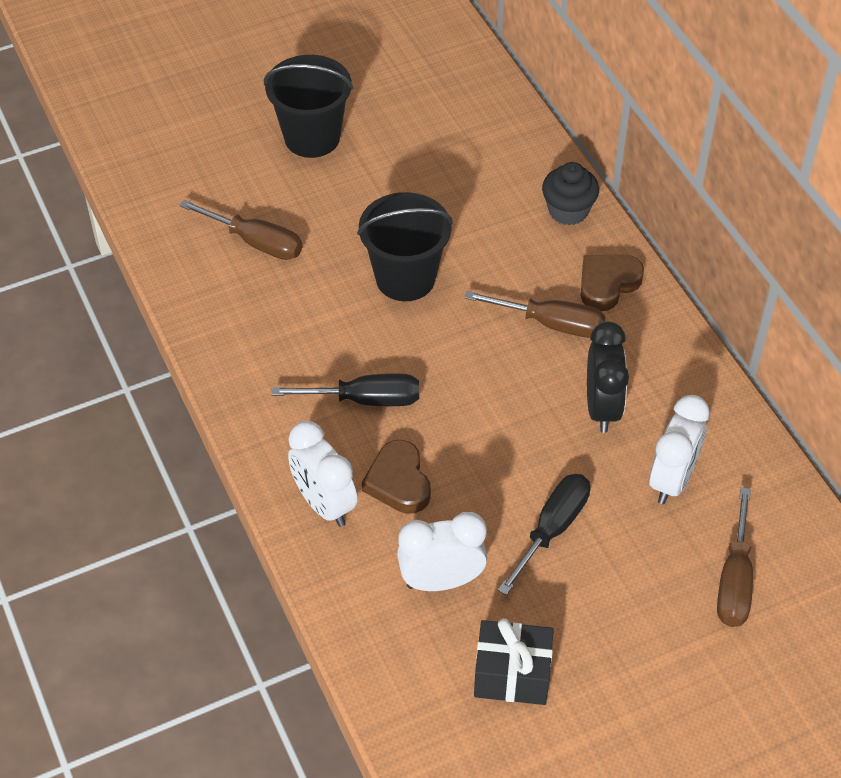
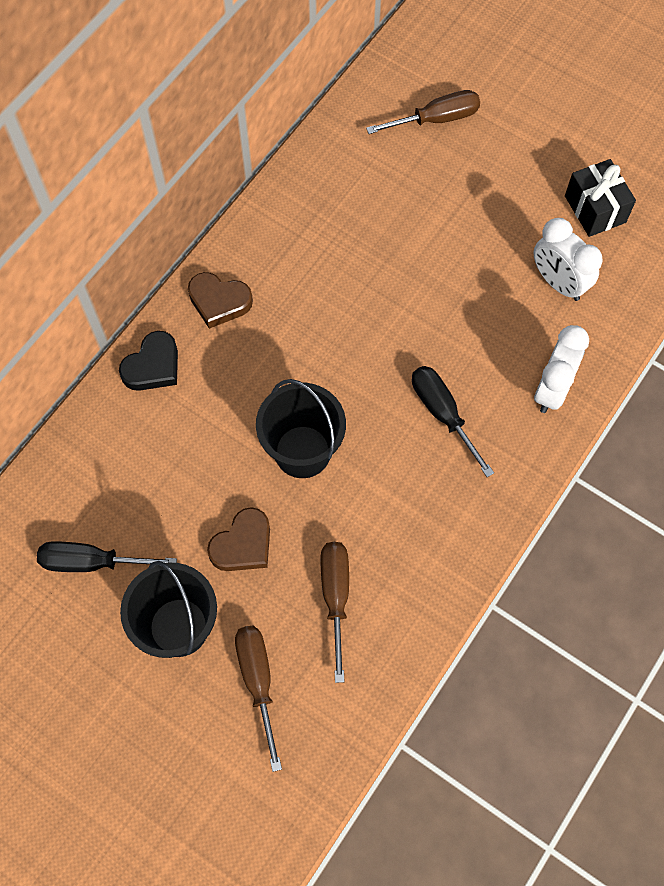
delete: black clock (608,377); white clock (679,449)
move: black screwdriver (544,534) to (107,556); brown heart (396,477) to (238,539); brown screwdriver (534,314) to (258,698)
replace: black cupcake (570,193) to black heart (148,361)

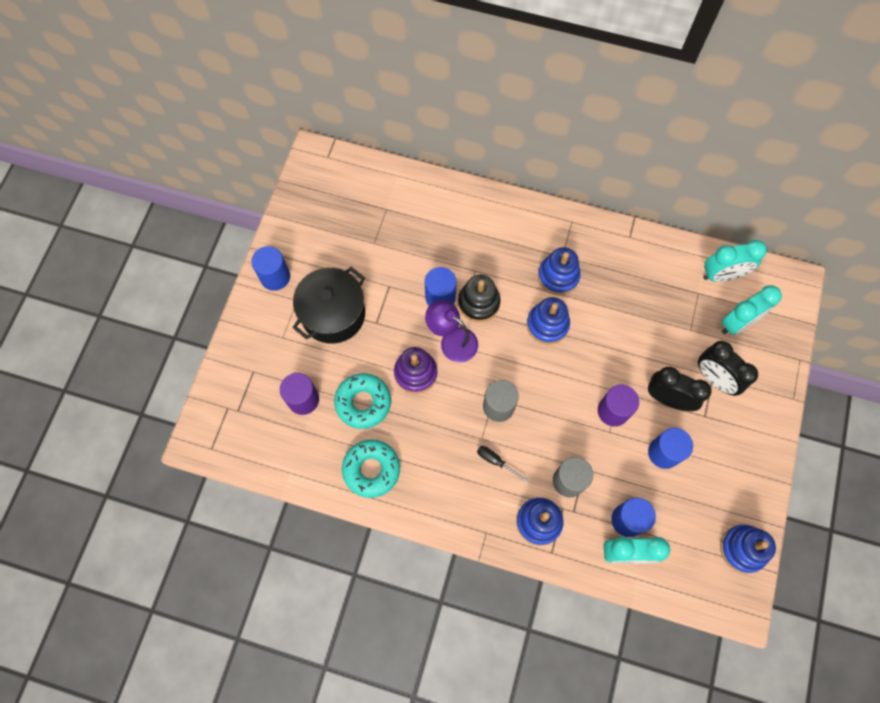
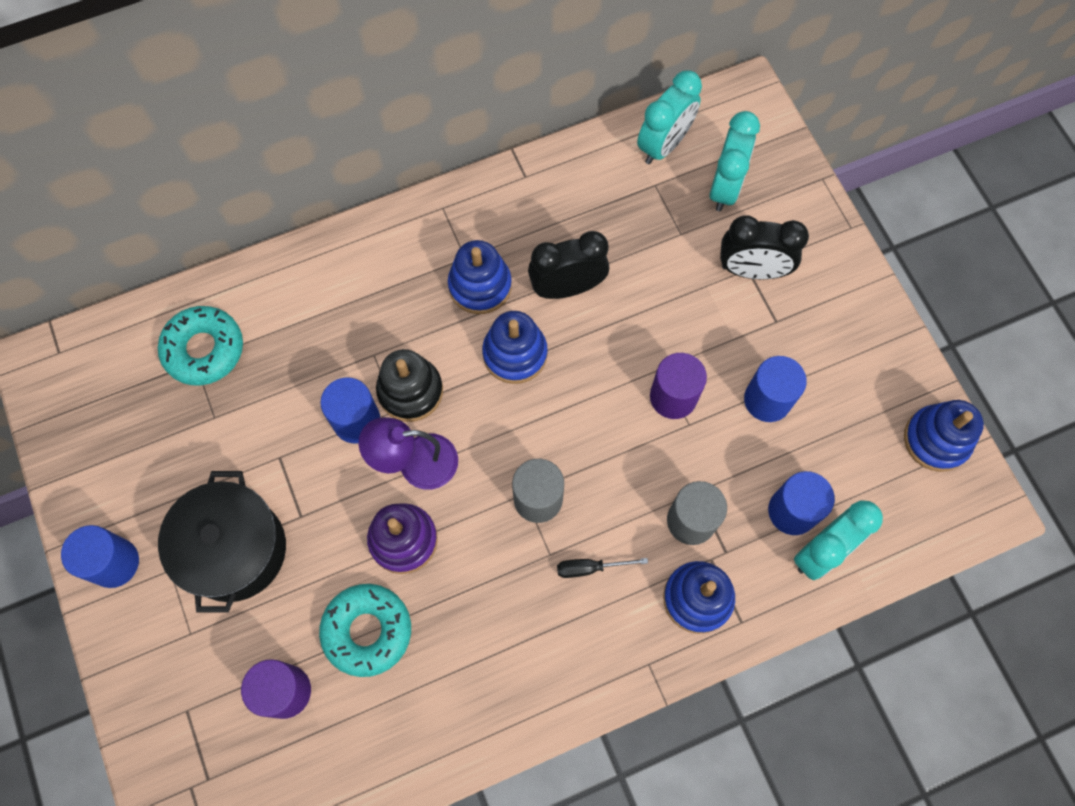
move: turquoise donut (371,468) to (200,346); black clock (680,389) to (568,265)

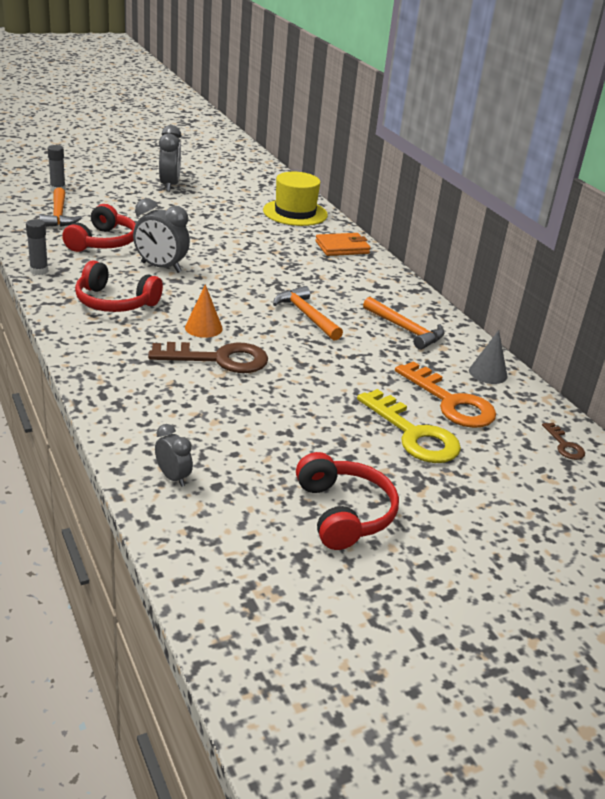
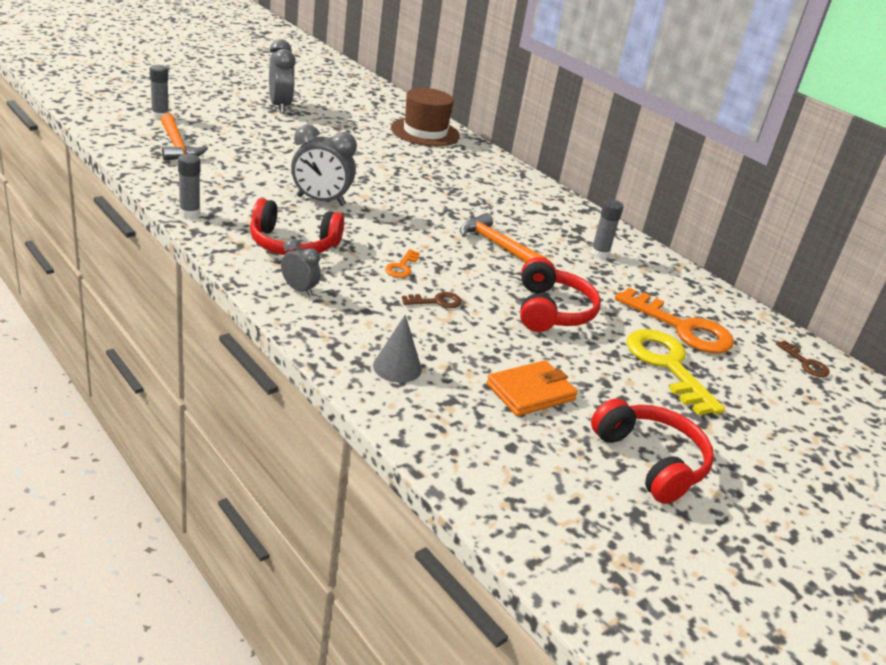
move: grey clock (174,455) to (301,267); grey cone (488,357) to (397,349); orange wallet (342,244) to (532,388); red headphones (99,228) to (560,294)
replace: orange cone (204,311) to orange key (402,263); orange hammer (404,323) to grey glue stick (607,229)
recolor: yellow hat (295,199) to brown hat (425,117)
rotate: yellow key (409,426) = (675,372) 150 degrees counterclockwise
resize: brown key (208,357) = (432,300) x0.47

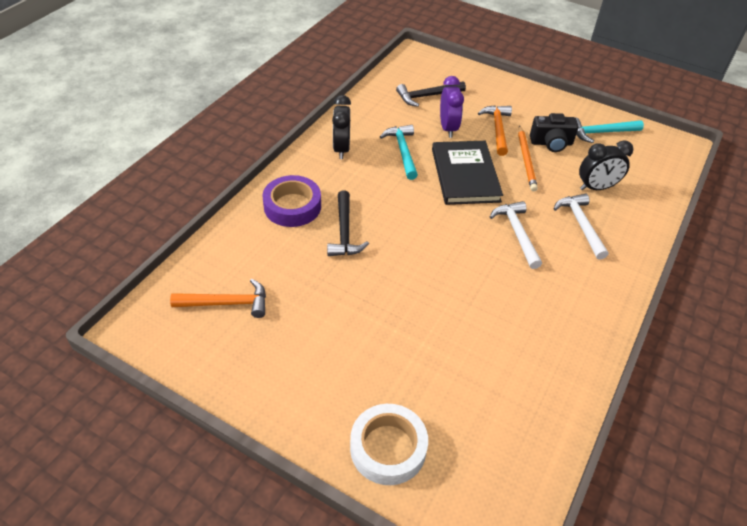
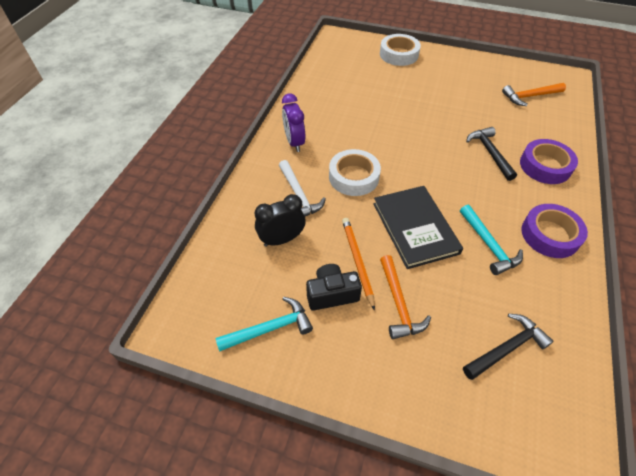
move: purple clock (452,107) to (293,122)
replace: white hammer (516,235) to white tape (355,172); black clock (341,127) to purple tape (554,231)

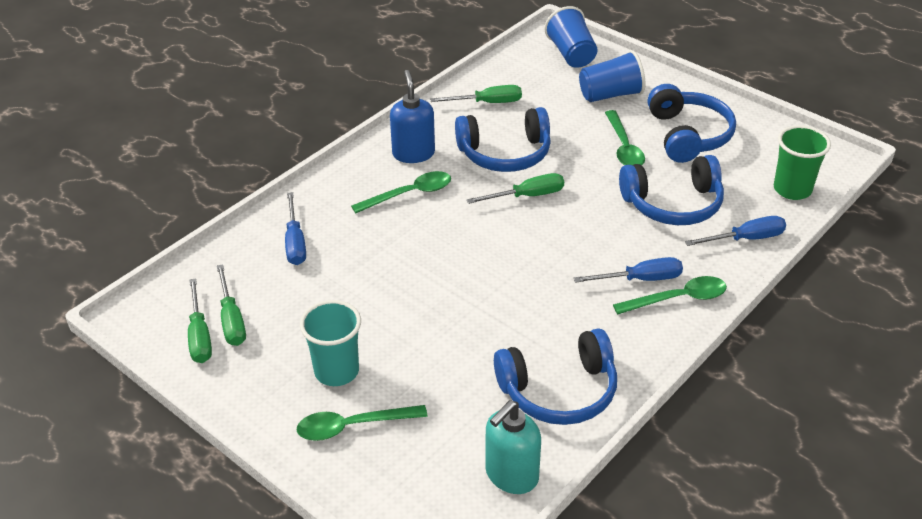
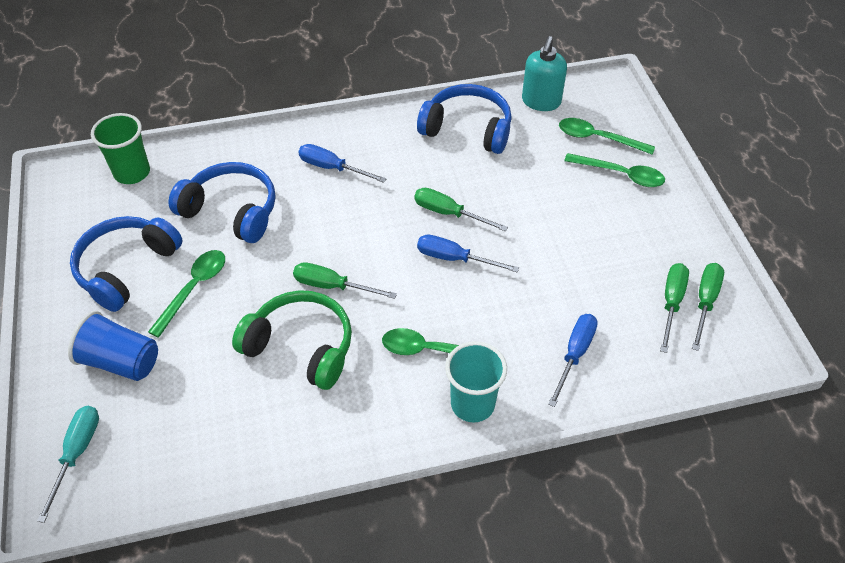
delete: blue soap dispenser (412,116)
move: green screwdriver (476,94) to (461,210); blue screwdriver (735,231) to (468,253); turquoise cup (330,343) to (476,381); green spoon (670,295) to (607,136)
replace: blue cup (571,37) to turquoise screwdriver (68,464)
recolor: blue headphones (503,139) to green headphones (292,340)
rotate: turquoise soap dispenser (513,447) = (544,73) 120 degrees clockwise

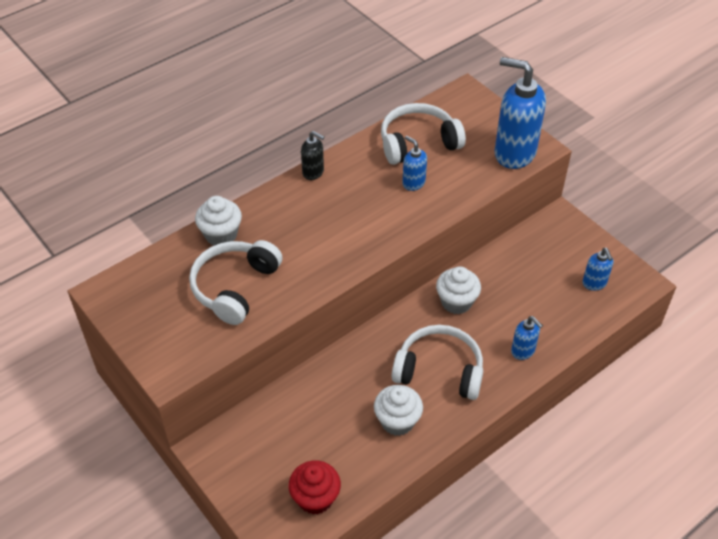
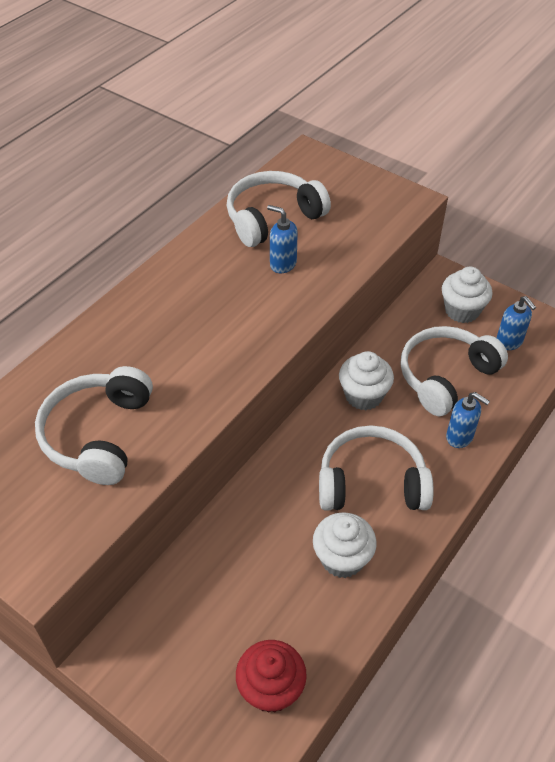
delete: black soap dispenser (313,155); blue soap dispenser (520,113)
insert: white headphones (454,371)
move: white cupcake (218,221) to (467,295)

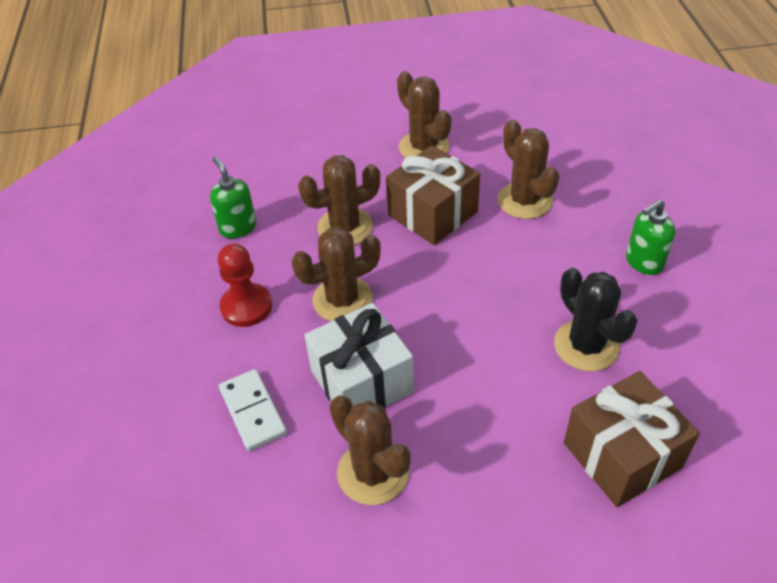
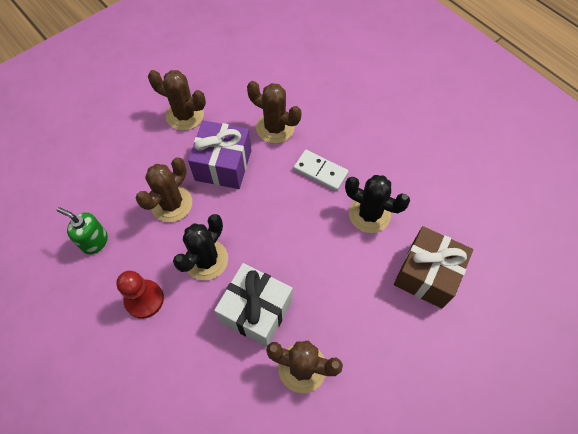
delete: green soap dispenser (650,237)
move: white domino (253,410) to (321,170)
recolor: brown cactus (336,274) to black cactus (200,247); brown gift (433,195) to purple gift (219,154)

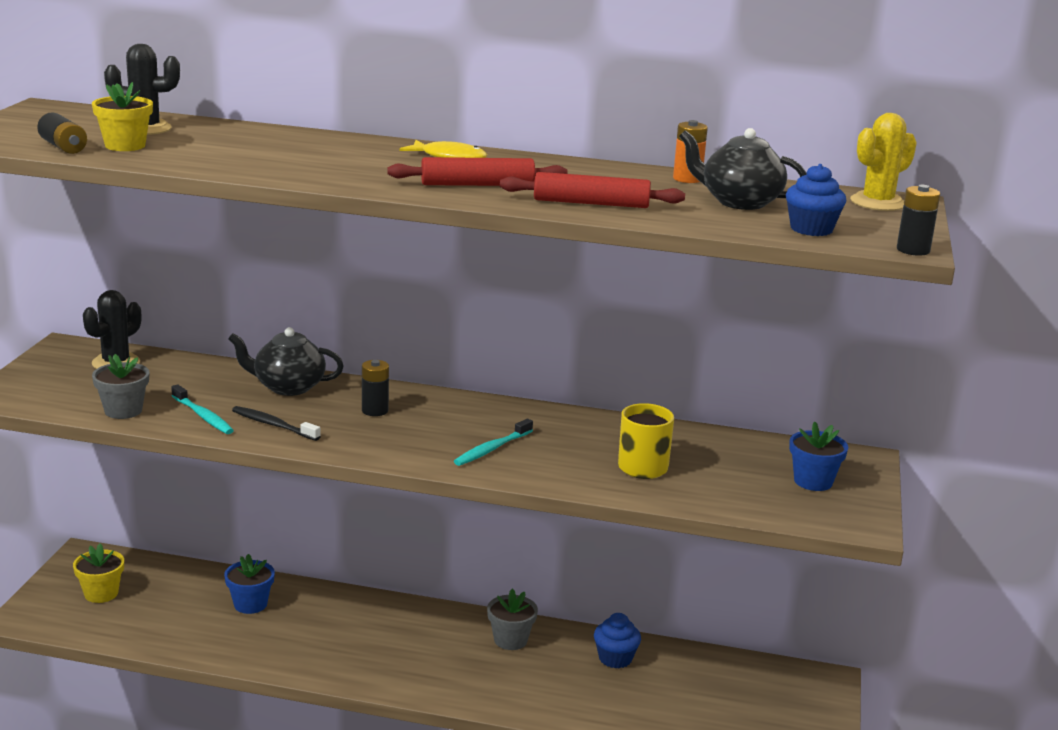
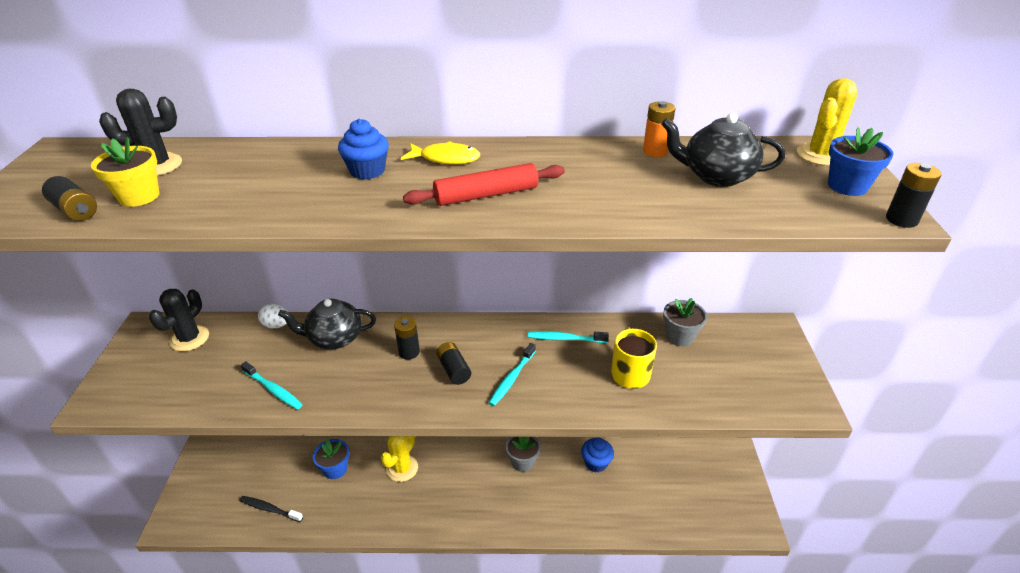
delete: yellow flower pot (98,573); red rolling pin (592,190)
insert: white egg (273,316); yellow cactus (399,459); black battery (453,363); turquoise toothbrush (568,337)
move: black toothbrush (276,423) to (271,509); blue cupcake (816,200) to (363,149); grey flower pot (121,386) to (685,322); blue flower pot (818,456) to (860,161)

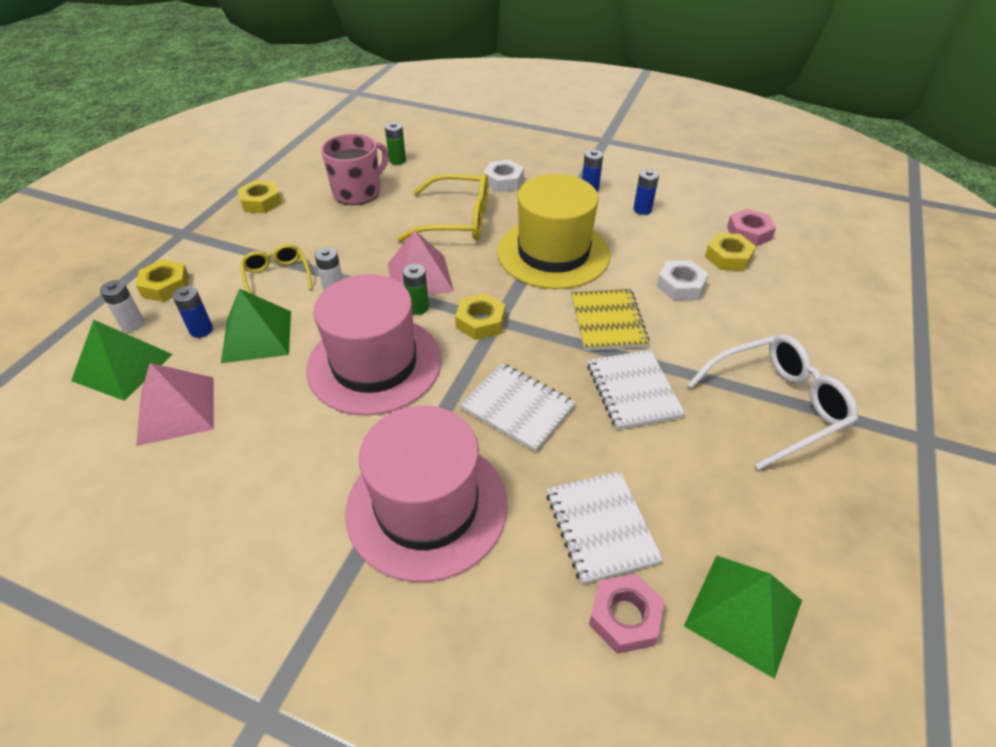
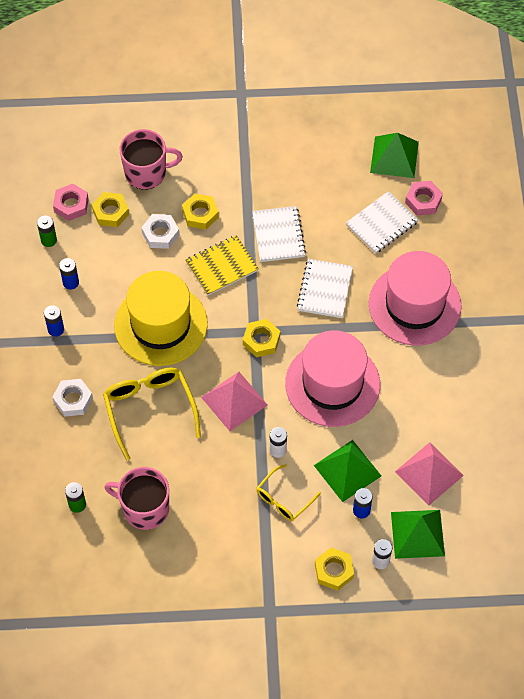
delete: white glasses (772,402)
insert: pink mug (151,159)
move: green battery (415,289) to (47,231); yellow nut (259,196) to (200,212)
rotate: white notebook (636,389) = (279,234) 60 degrees counterclockwise

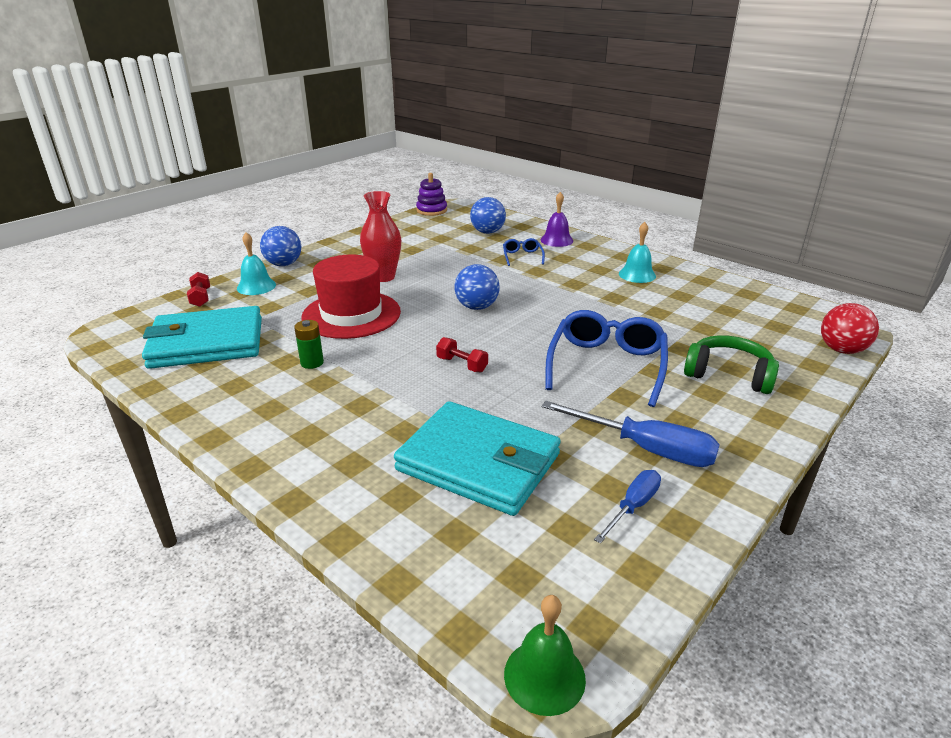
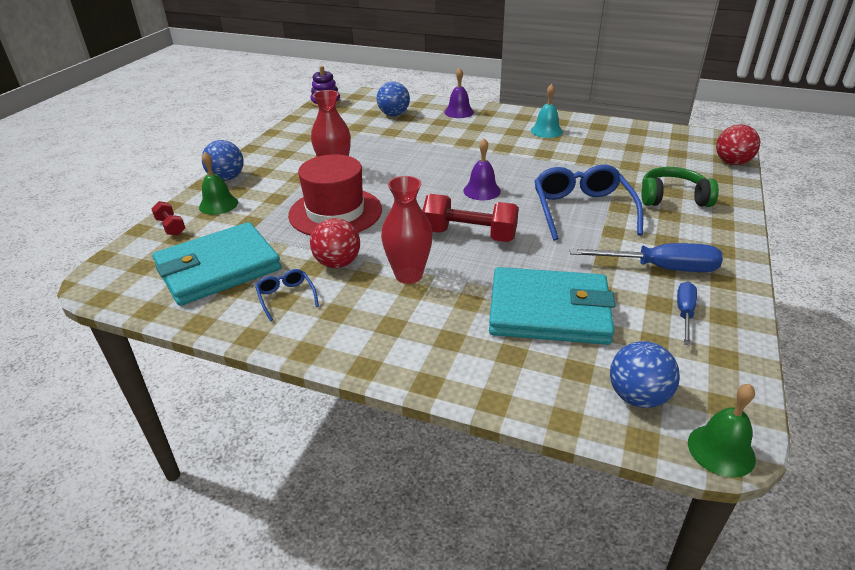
insert: red vase (407,230); purple bell (482,169)
move: blue glasses (524,252) to (287,295); blue ball (477,287) to (645,374)
replace: green battery (309,344) to red ball (335,243)
recolor: turquoise bell (256,263) to green bell (218,183)
resize: red dumbbell (462,354) = (470,218) x1.95

